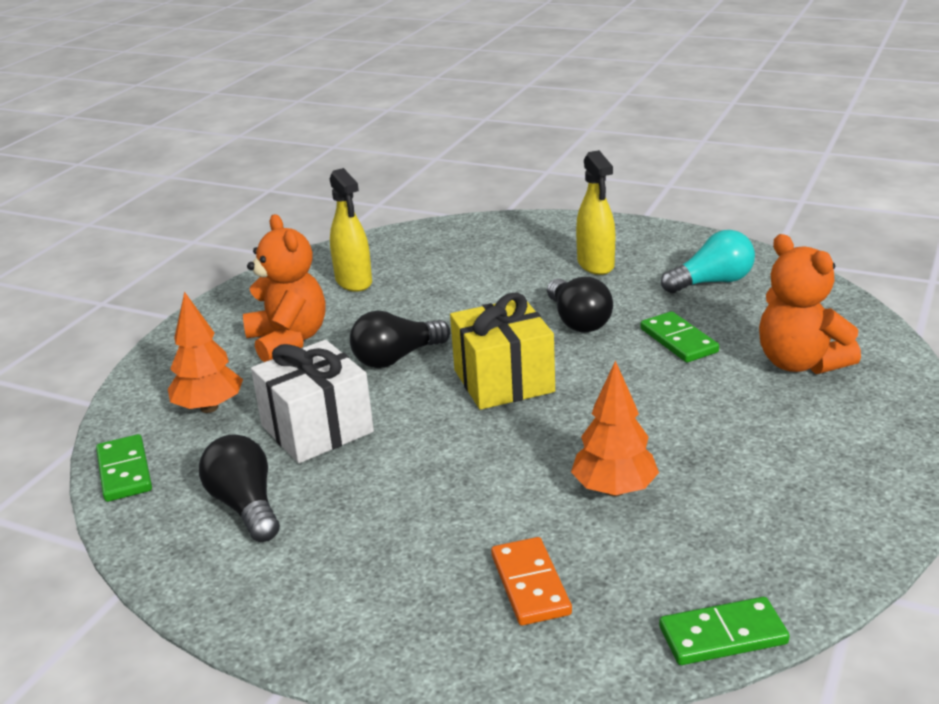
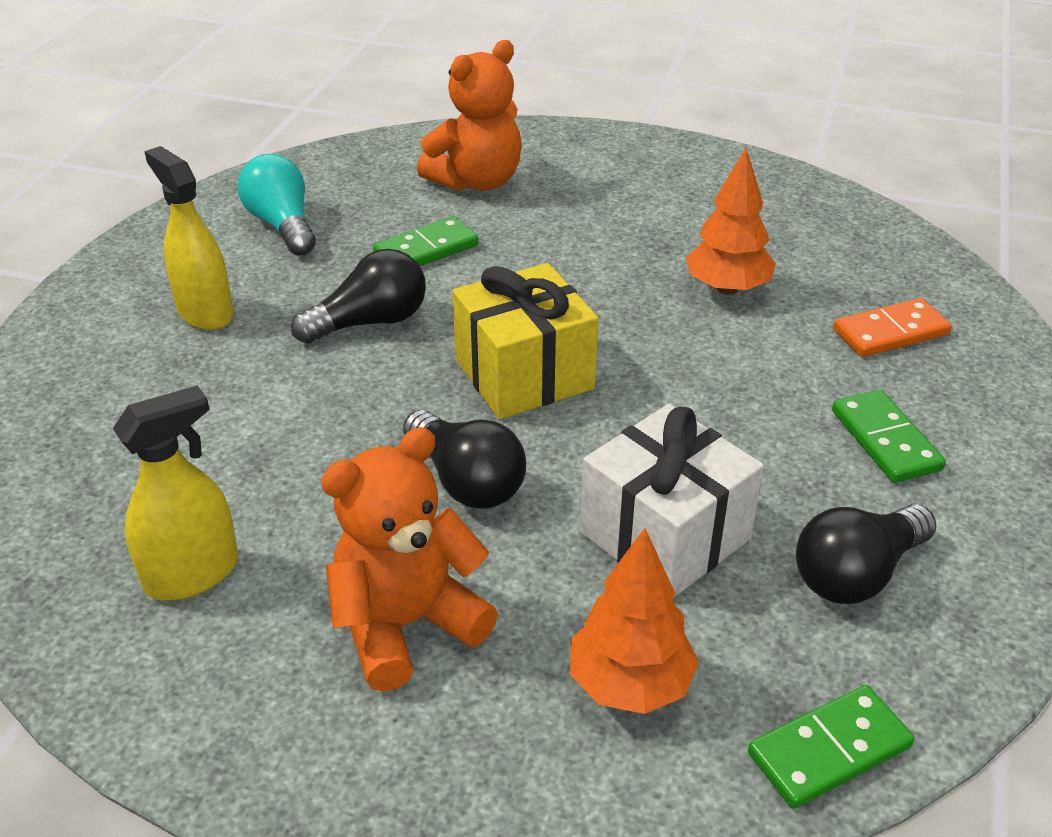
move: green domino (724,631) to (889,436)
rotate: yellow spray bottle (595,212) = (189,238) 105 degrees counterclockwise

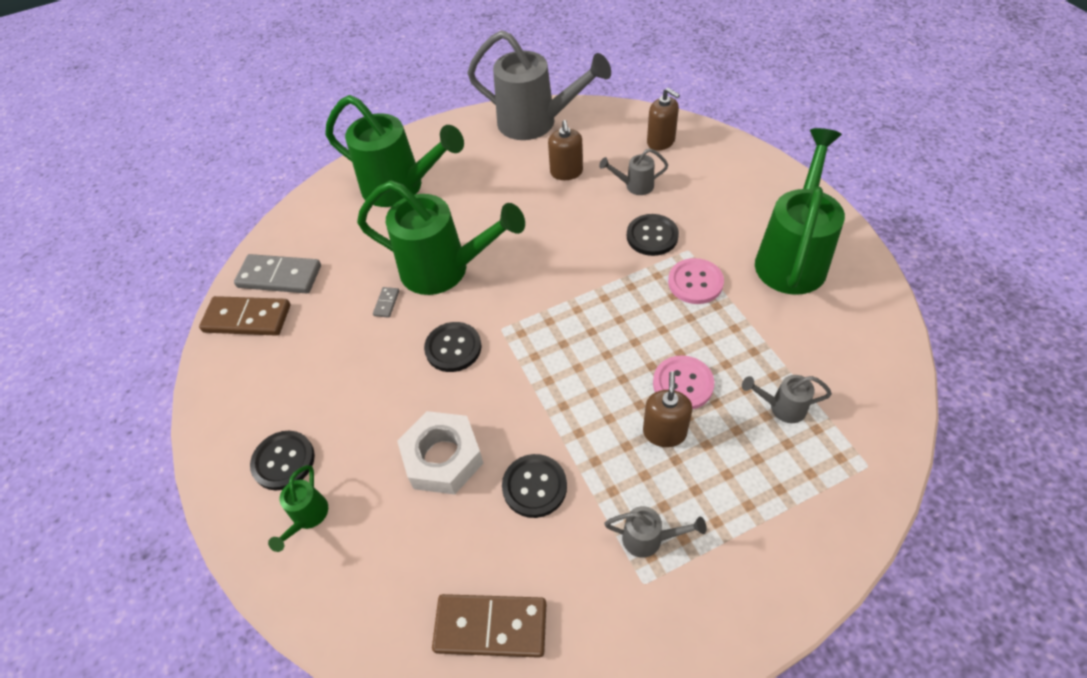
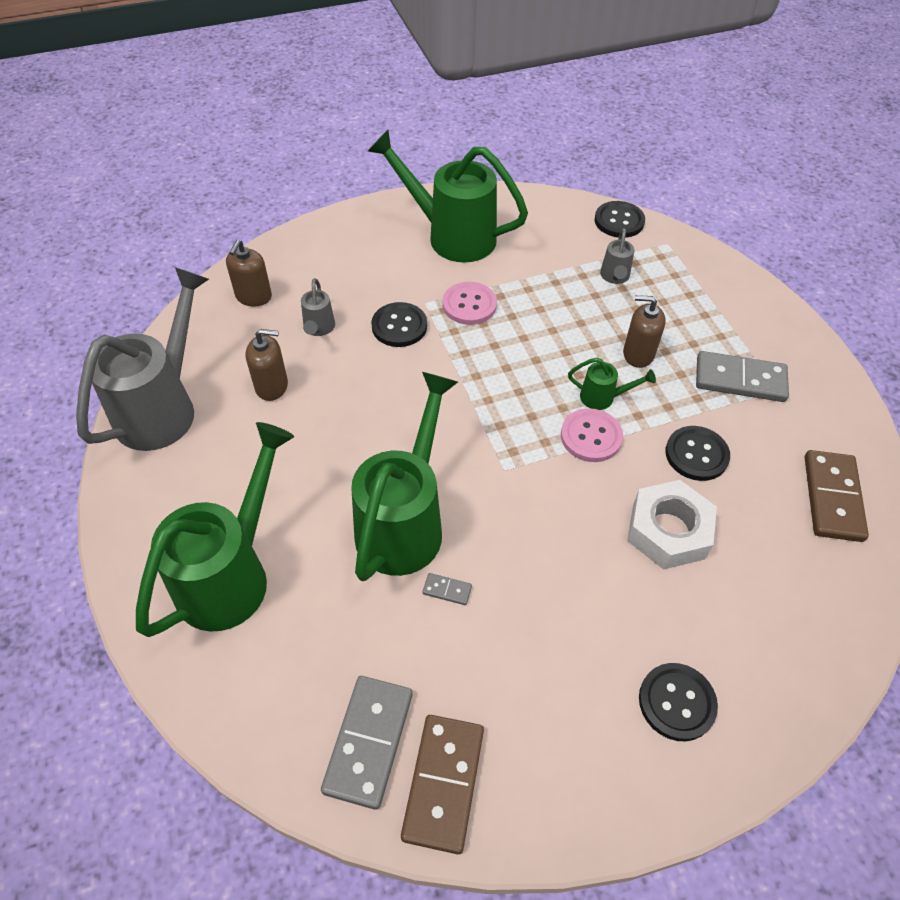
move: pink button (683,382) to (592,435); green watering can (298,508) to (612,384); black button (453,347) to (620,219)
replace: grey watering can (655,532) to grey domino (742,376)
rotate: brown soap dispenser (663,119) = (249,273) 150 degrees clockwise

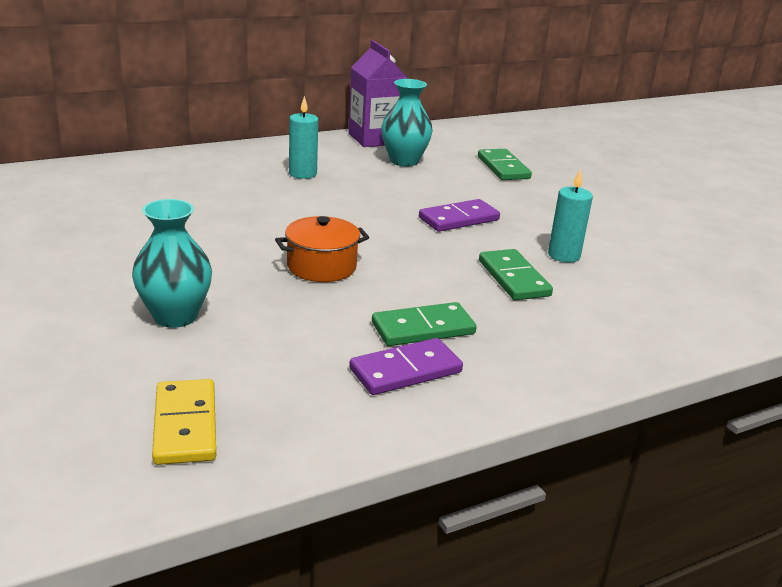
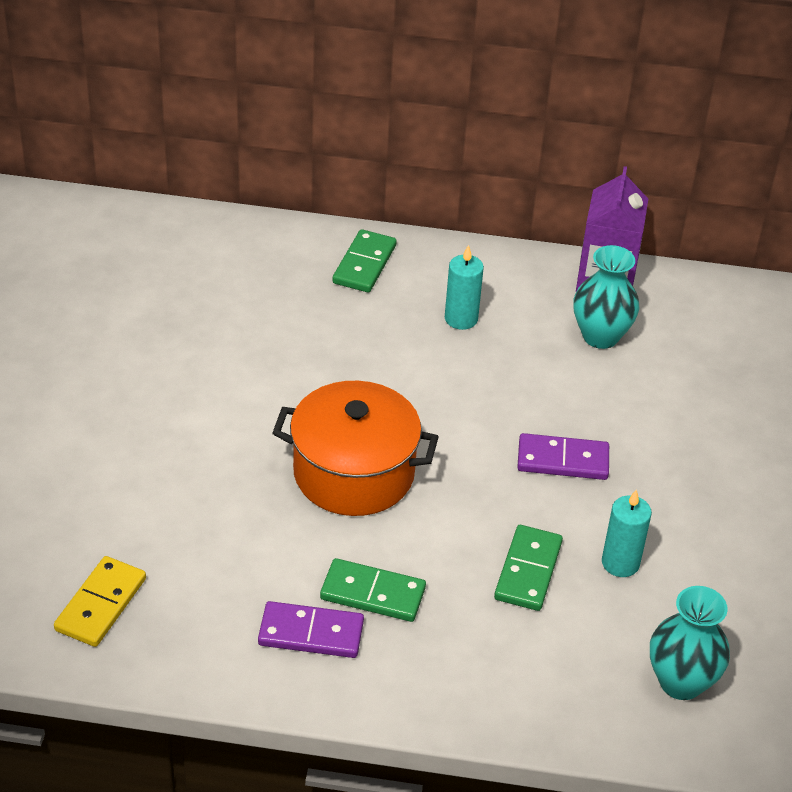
move: green domino (505,164) to (364,260); turquoise vase (172,263) to (690,643)
resize: orange pot (322,249) = (355,448) x1.64

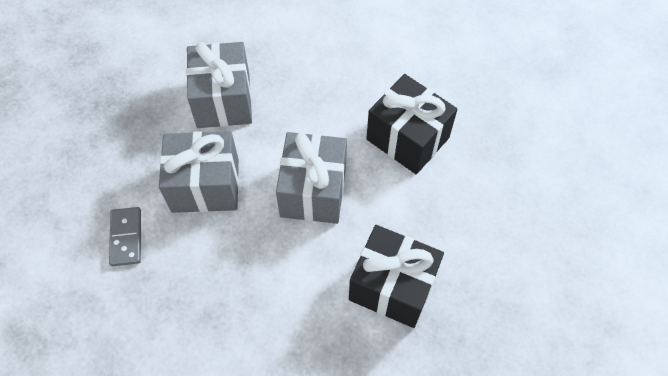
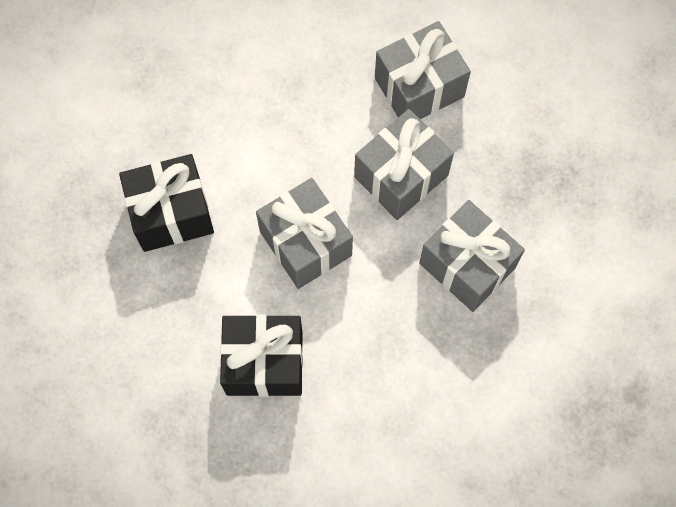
replace: grey domino (125,236) to grey gift (423,70)

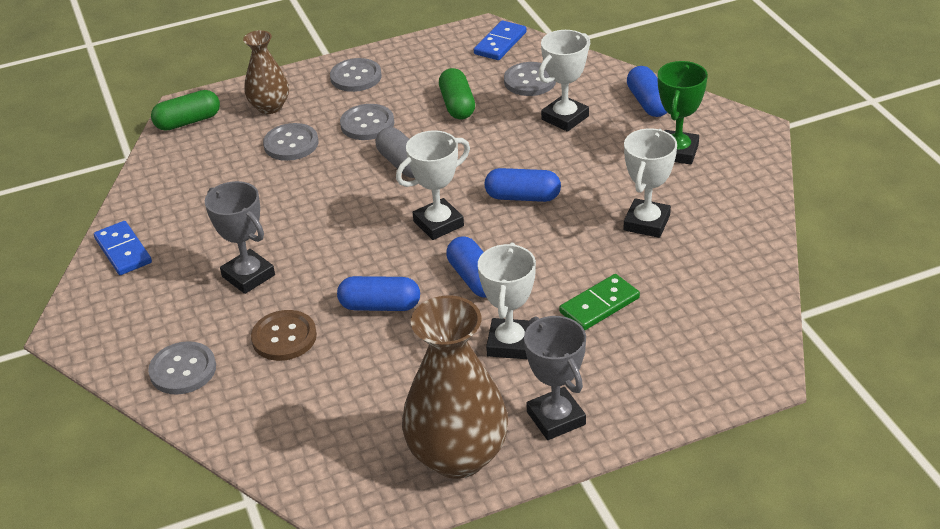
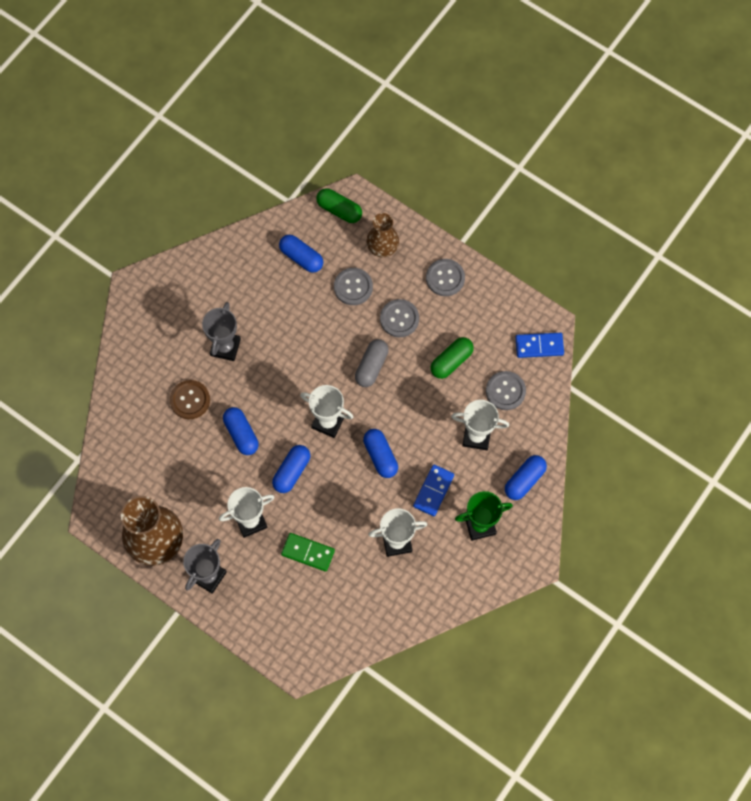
delete: grey button (182,368)
insert: blue capsule (301,254)
move: blue domino (123,248) to (433,490)

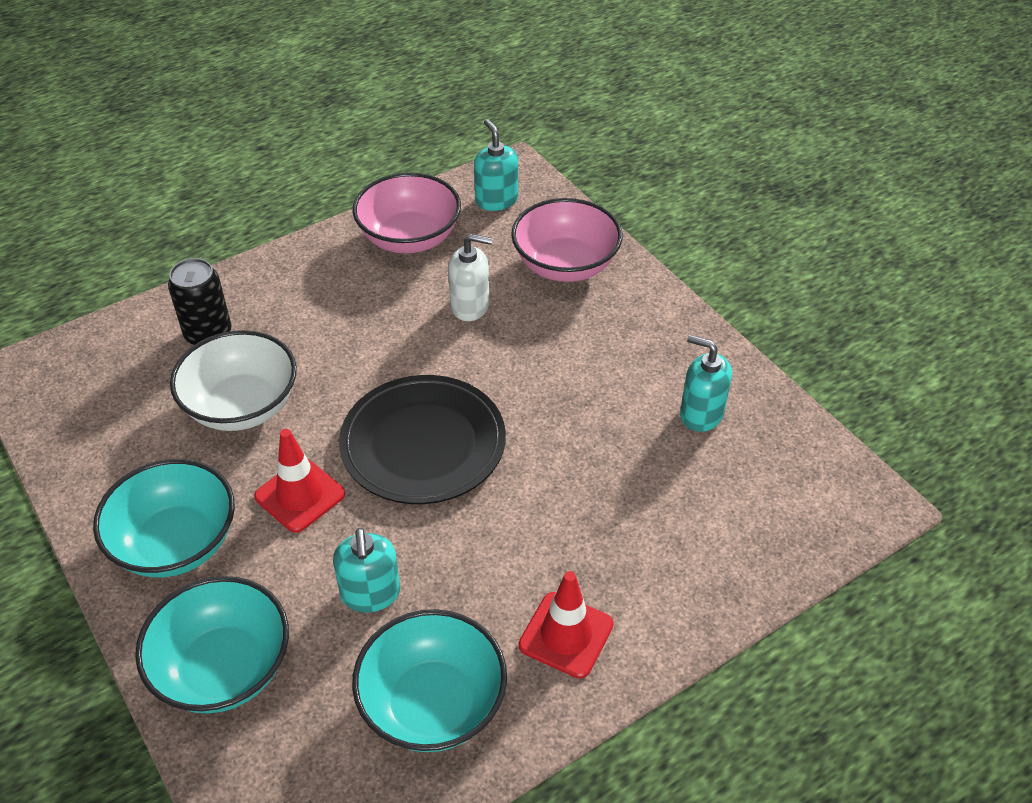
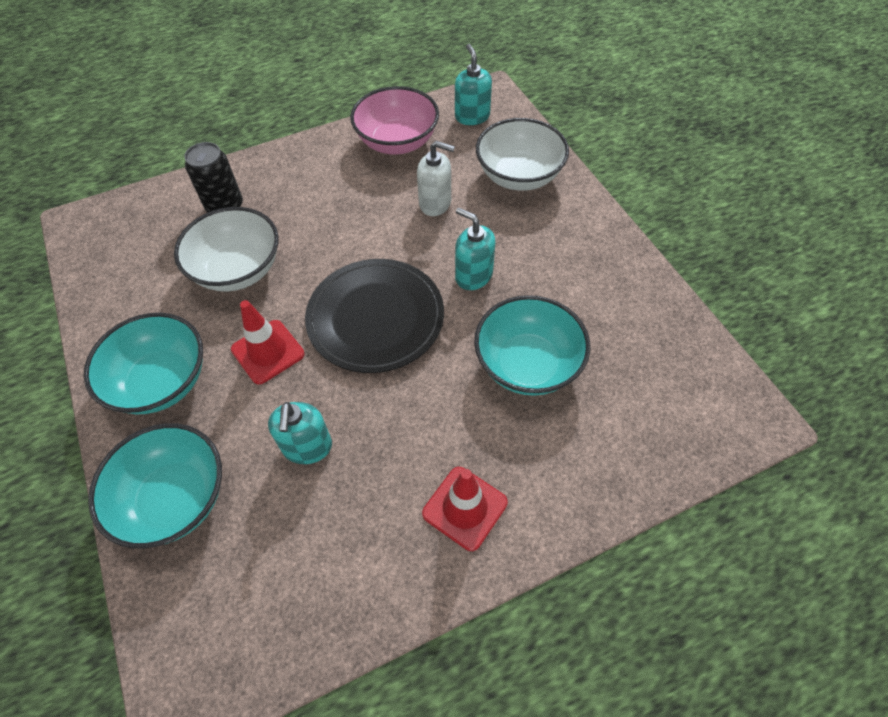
move: turquoise soap dispenser (706,383) to (475,249); turquoise bowl (429,680) to (532,345)
recolor: pink bowl (566,240) to white bowl (522,154)

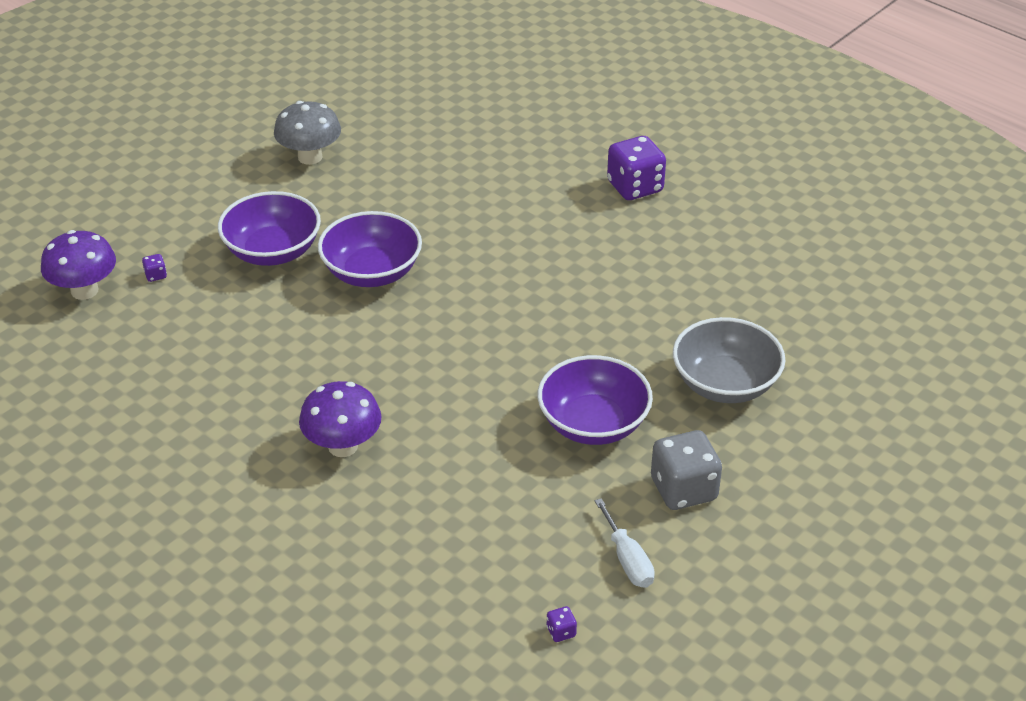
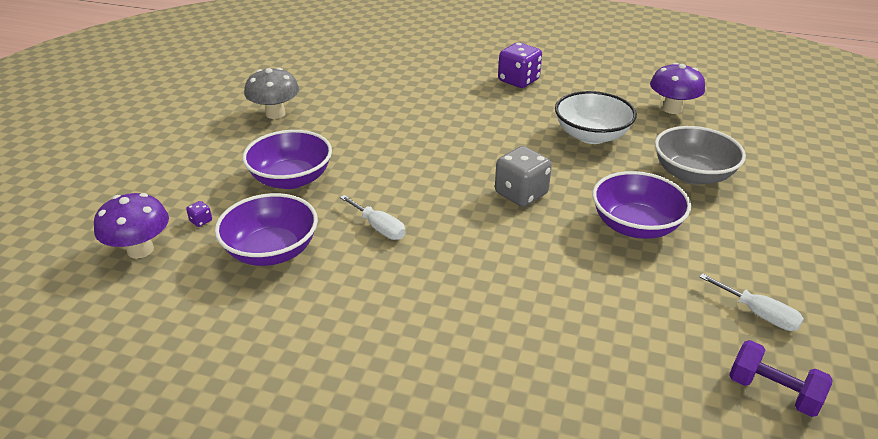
insert: white screwdriver (373,217); white bowl (596,117)
move: purple bowl (370,249) to (266,229); grey dice (686,470) to (523,176); purple mushroom (340,419) to (677,88)
replace: purple dice (561,624) to purple dumbbell (781,378)

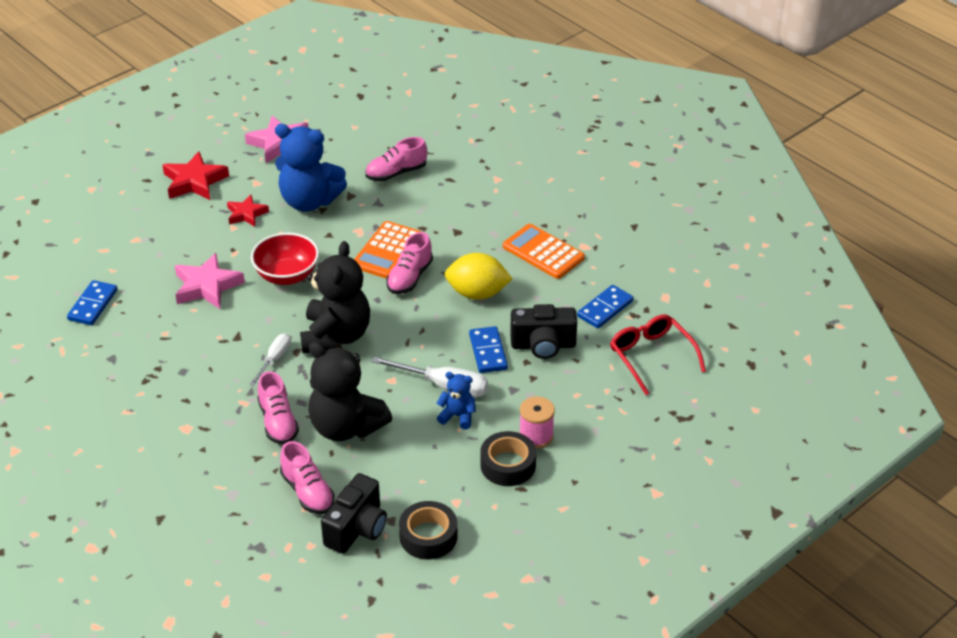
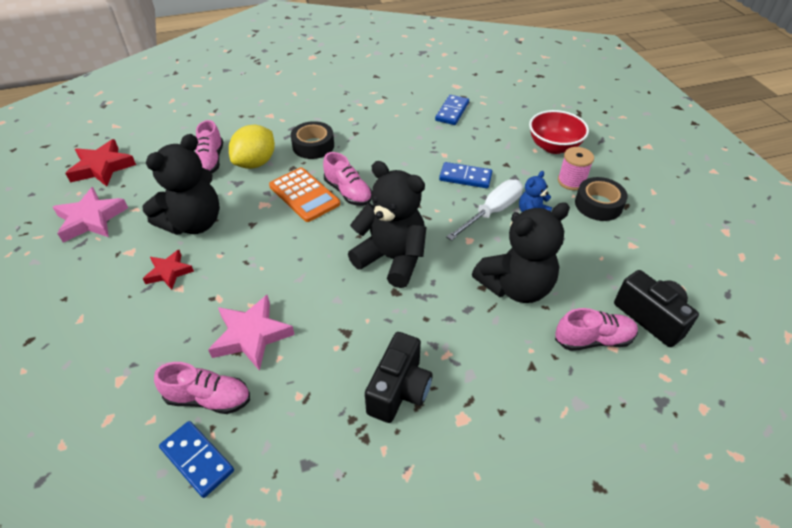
delete: white screwdriver (270,359); orange calculator (544,251); red glasses (658,355)
move: red star (196,175) to (100,163); pink shoe (278,408) to (202,388); yellow lemon (479,276) to (252,147); black tape (428,530) to (312,140); black camera (543,331) to (399,377); red bowl (285,259) to (559,132)
recolor: blue teddy bear (311,168) to black teddy bear (181,184)
rotate: blue domino (605,306) = (452,110) 45 degrees clockwise

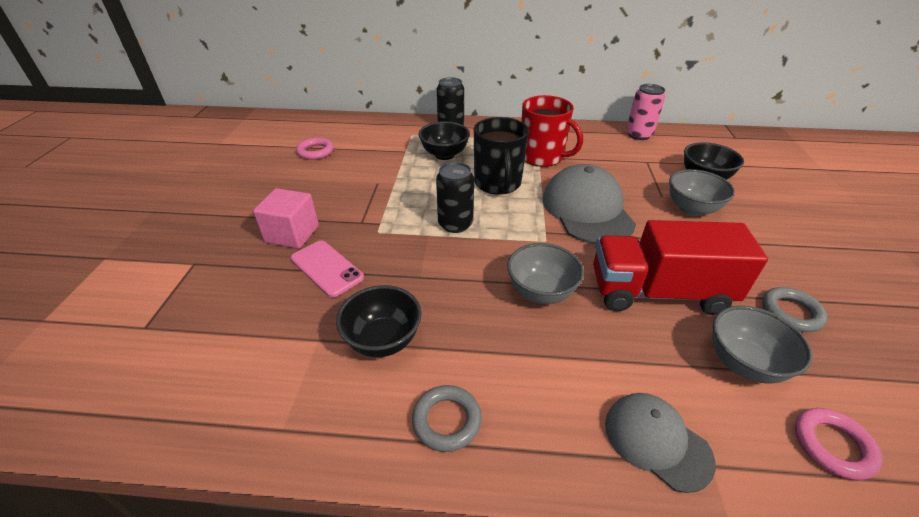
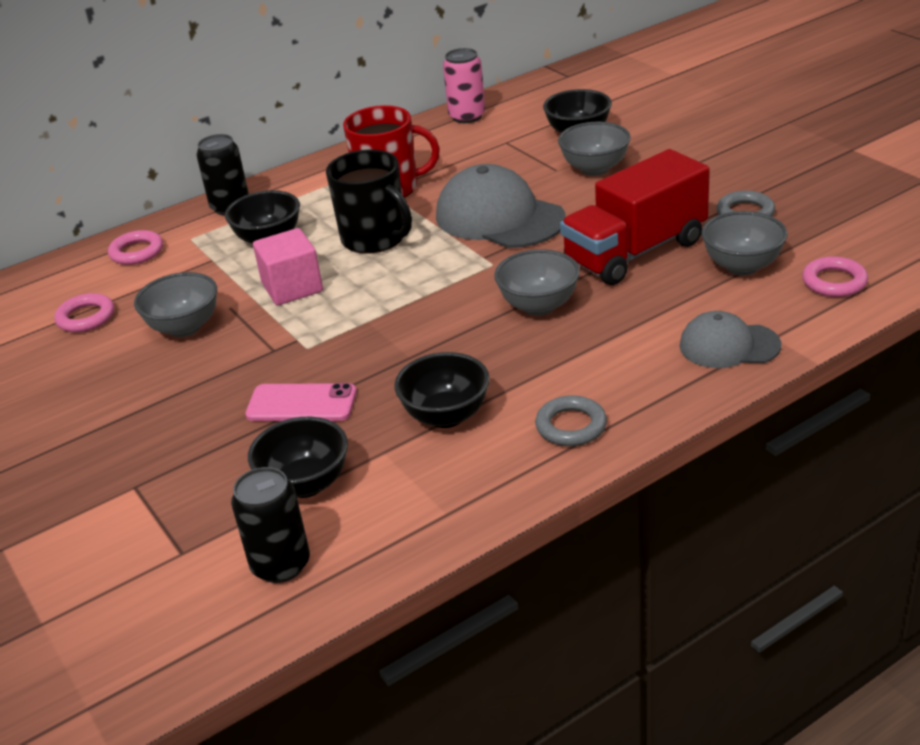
insert: pink ring (135,247); grey bowl (175,304); black bowl (298,457)
move: black can (455,197) to (270,525); pink cube (286,218) to (288,266)

